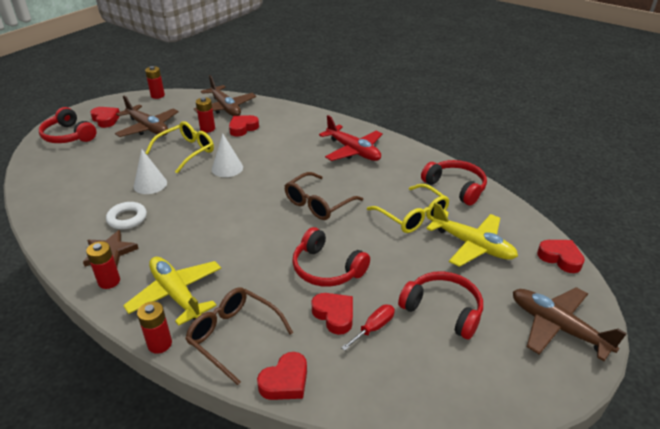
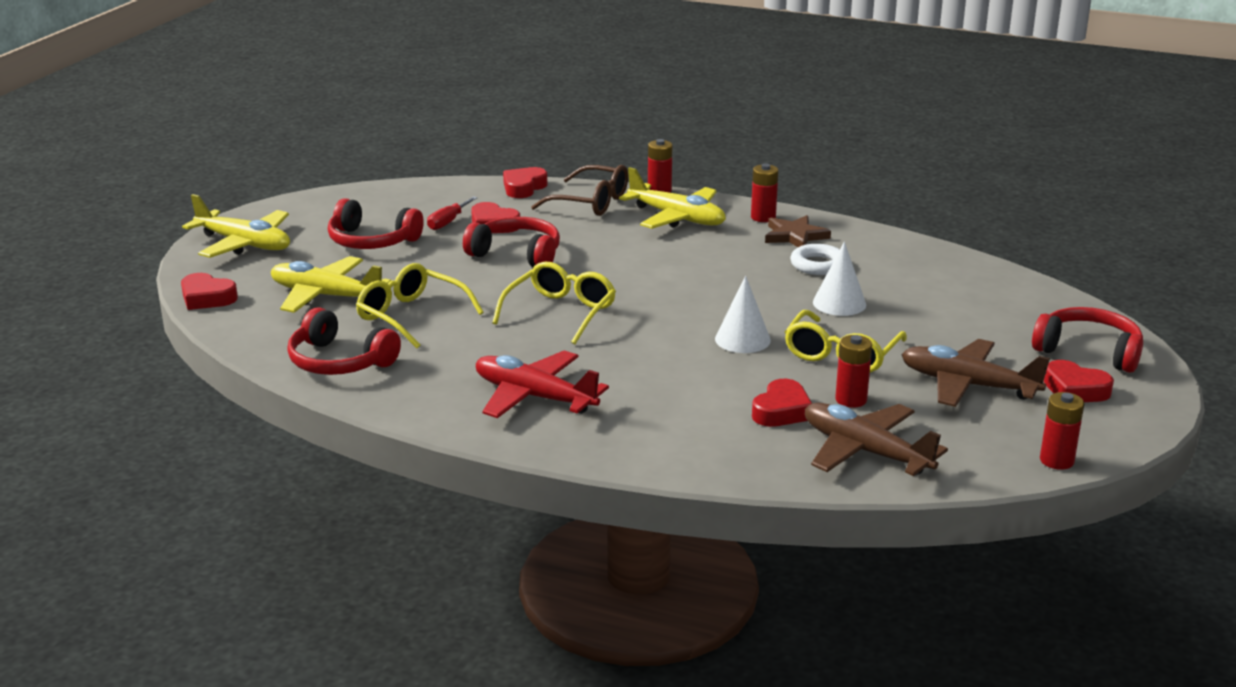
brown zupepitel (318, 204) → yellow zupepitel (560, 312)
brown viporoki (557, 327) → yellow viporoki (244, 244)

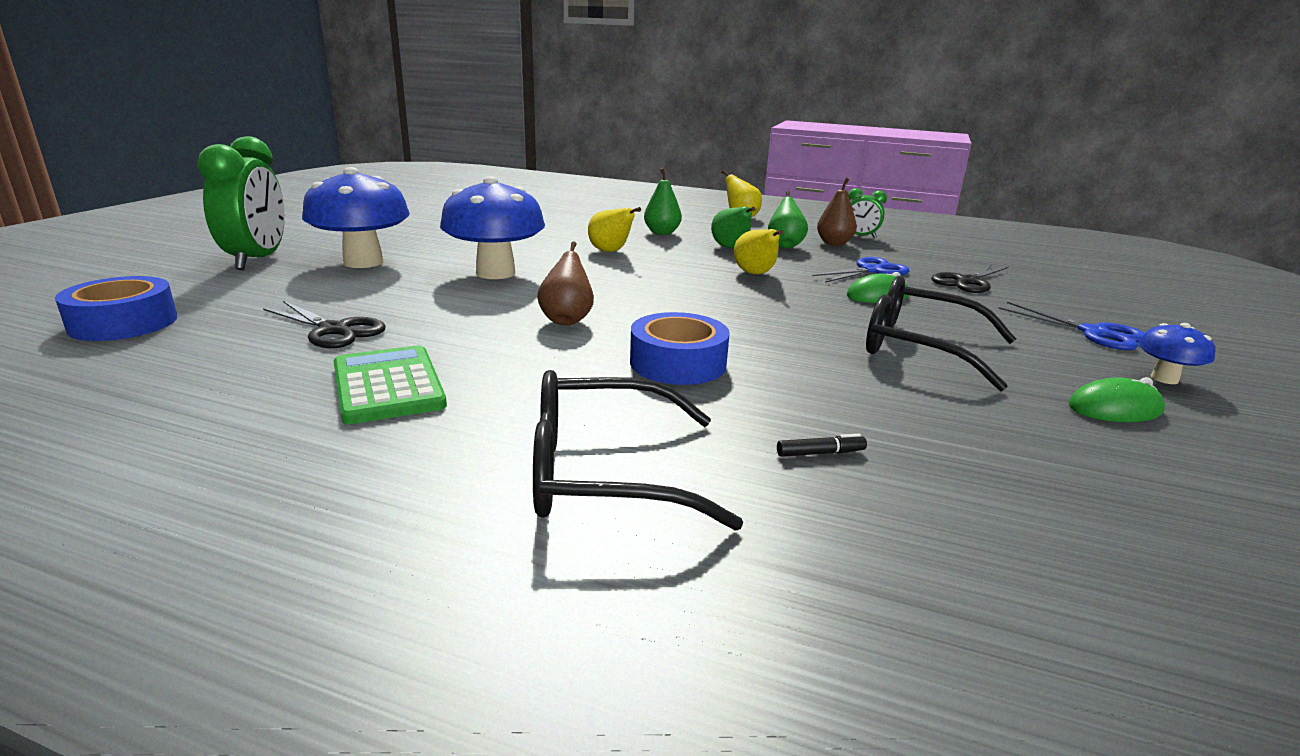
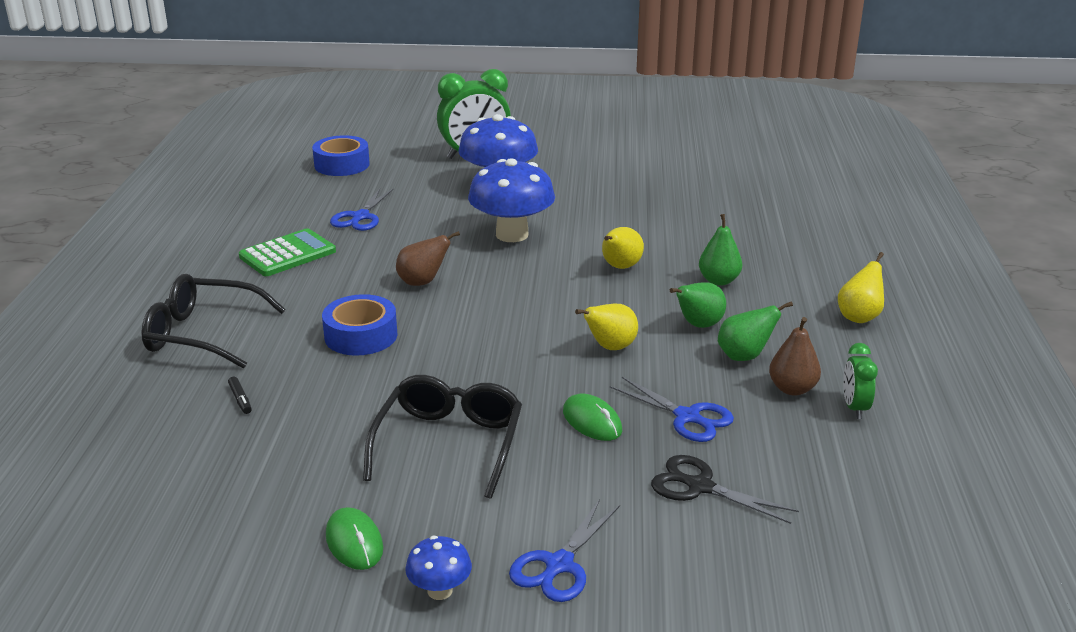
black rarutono (334, 330) → blue rarutono (360, 217)
black zupepitel (604, 473) → black zupepitel (203, 334), 60 degrees counterclockwise

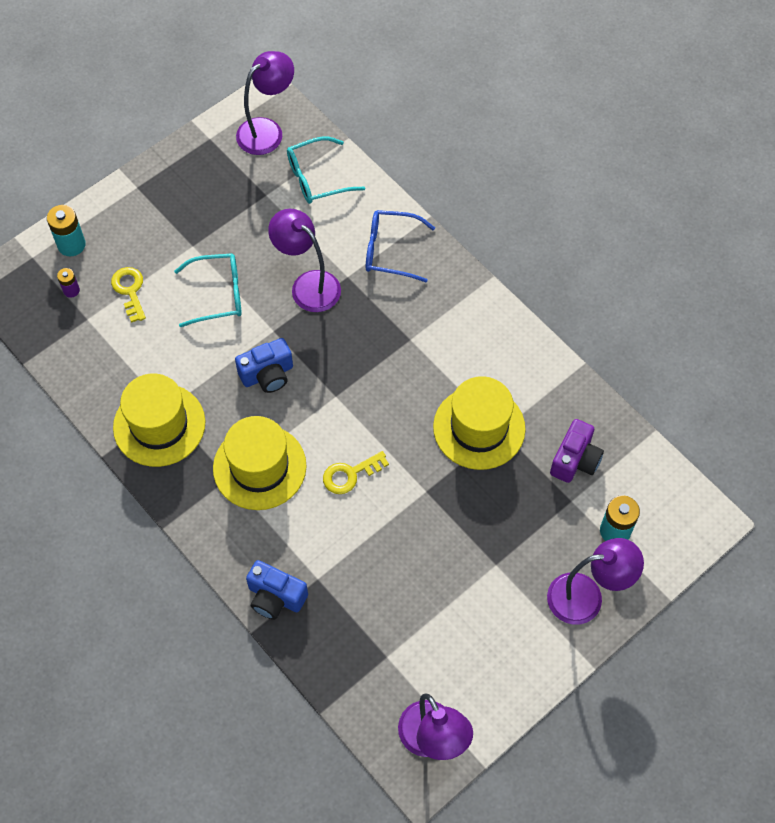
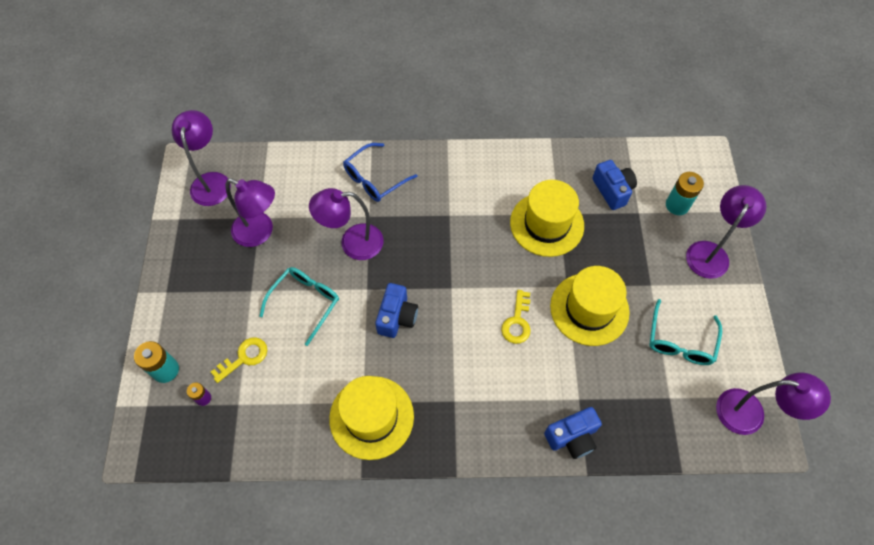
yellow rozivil (130, 290) → yellow rozivil (244, 357), 120 degrees clockwise
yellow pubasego (259, 467) → yellow pubasego (589, 309), relocated
turquoise zupepitel (317, 178) → turquoise zupepitel (680, 341), relocated
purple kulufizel (575, 460) → blue kulufizel (612, 190)
- → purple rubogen (260, 232)

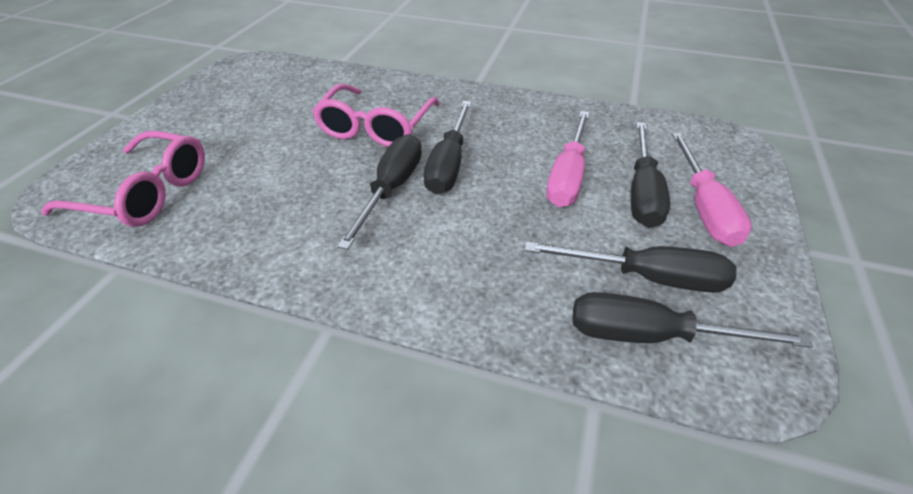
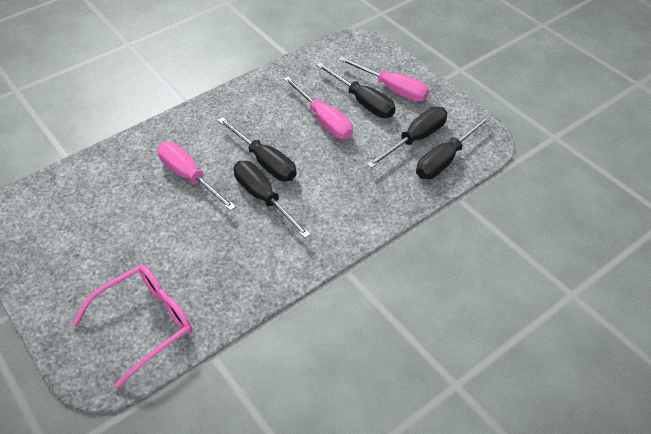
pink zupepitel (376, 127) → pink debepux (189, 177)

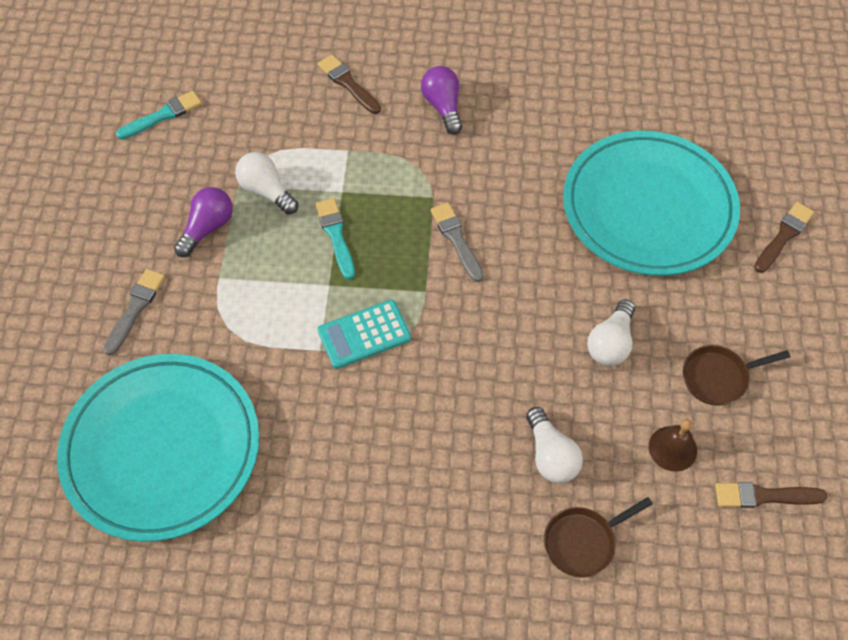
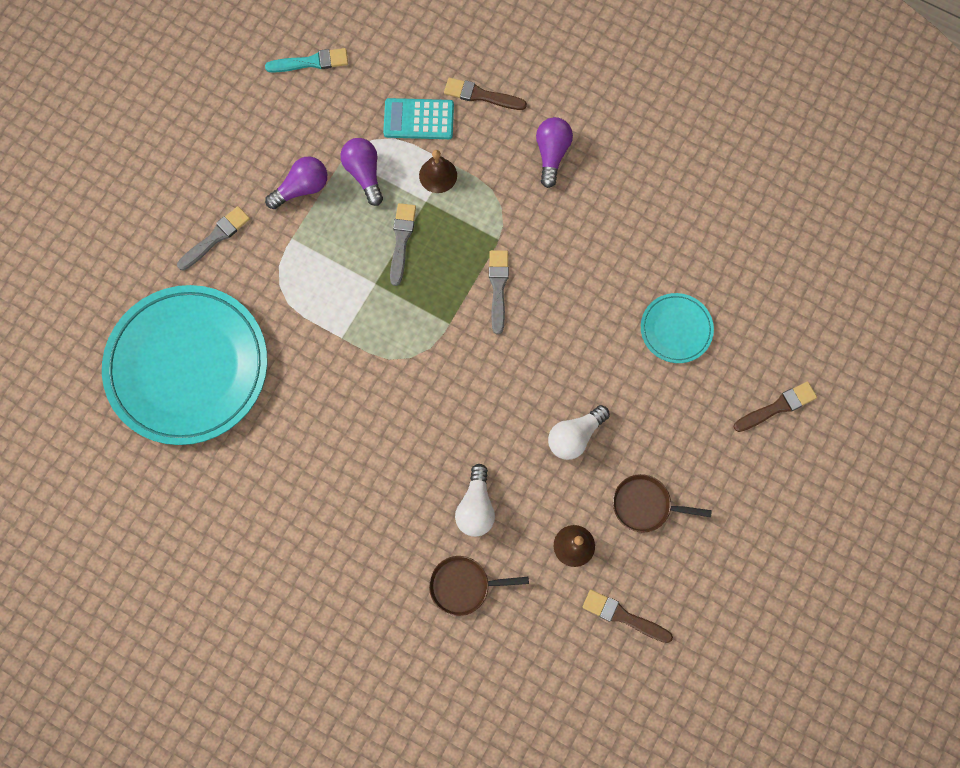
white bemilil (266, 191) → purple bemilil (364, 174)
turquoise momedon (336, 235) → grey momedon (401, 240)
brown momedon (348, 83) → brown momedon (481, 95), 60 degrees counterclockwise
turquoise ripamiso (364, 334) → turquoise ripamiso (418, 119), relocated
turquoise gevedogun (648, 207) → turquoise gevedogun (676, 329), x0.45
- → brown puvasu (438, 175)

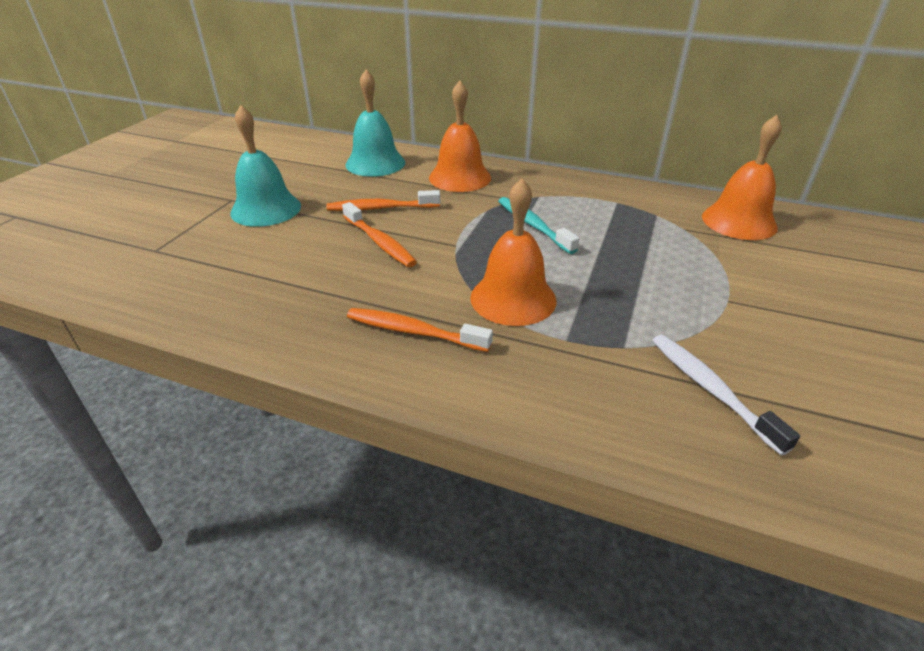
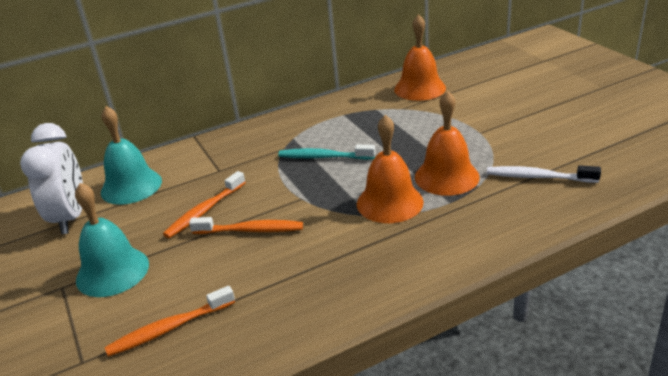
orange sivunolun (413, 331) → orange sivunolun (169, 328), relocated
orange puvasu (460, 177) → orange puvasu (446, 176), relocated
- → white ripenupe (70, 217)

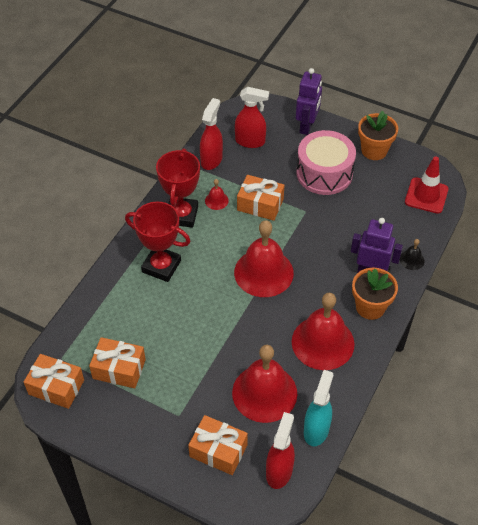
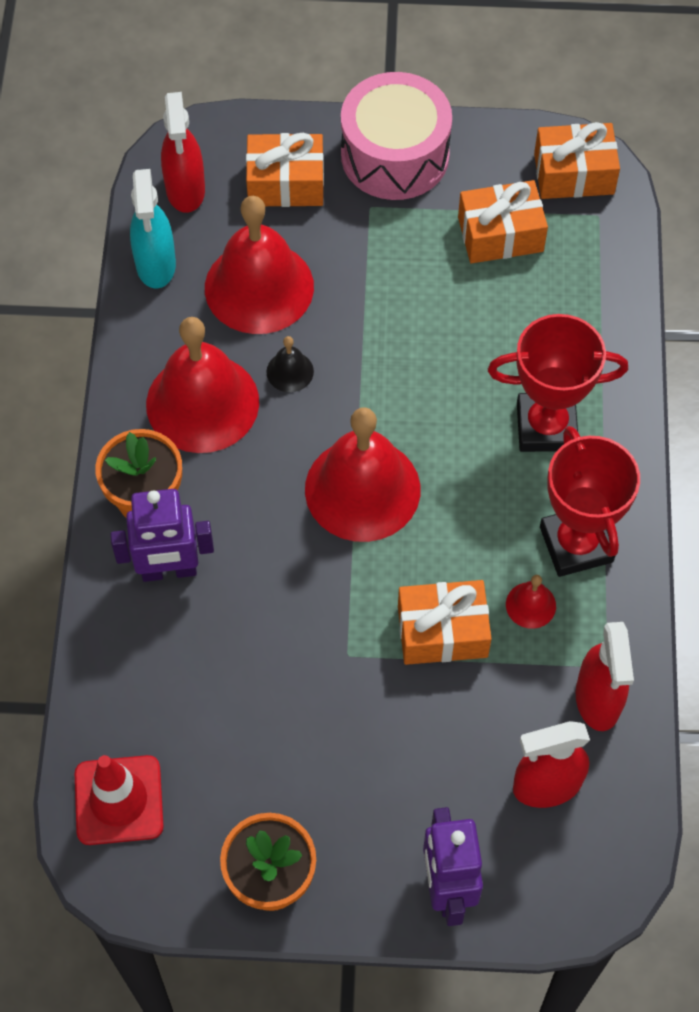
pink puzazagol (324, 173) → pink puzazagol (395, 155), relocated
black puvasu (411, 260) → black puvasu (290, 371), relocated

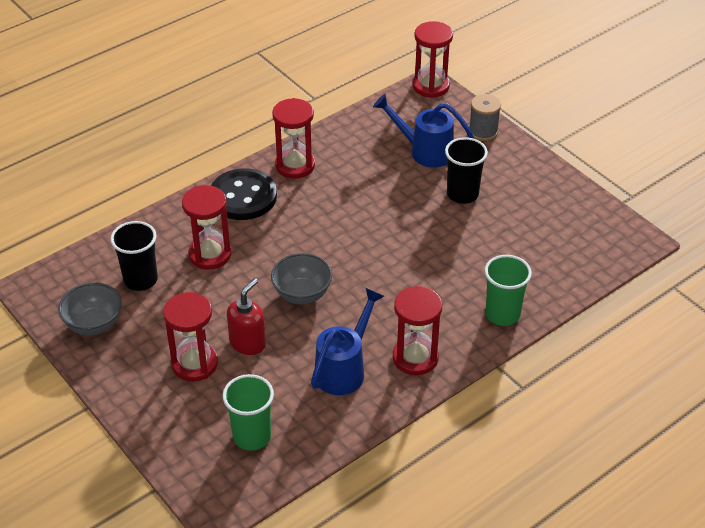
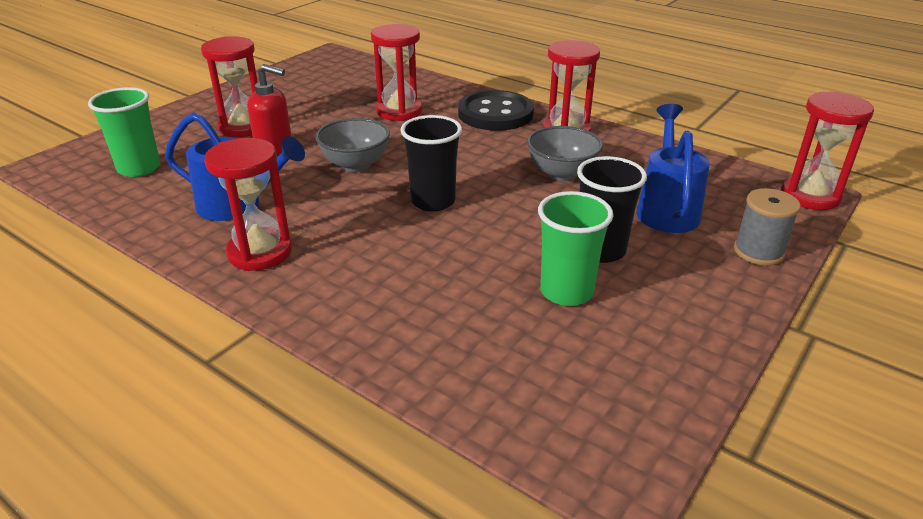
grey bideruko (94, 325) → grey bideruko (561, 174), relocated
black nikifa (140, 280) → black nikifa (433, 201), relocated
green nikifa (502, 314) → green nikifa (566, 291), relocated

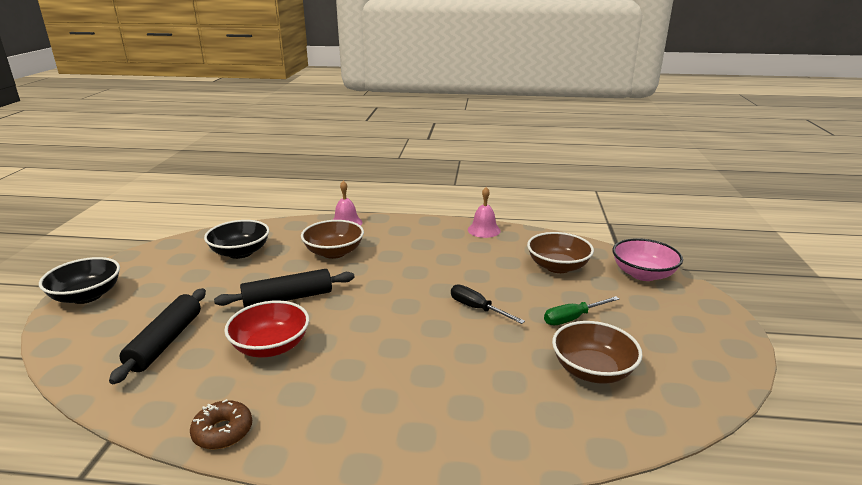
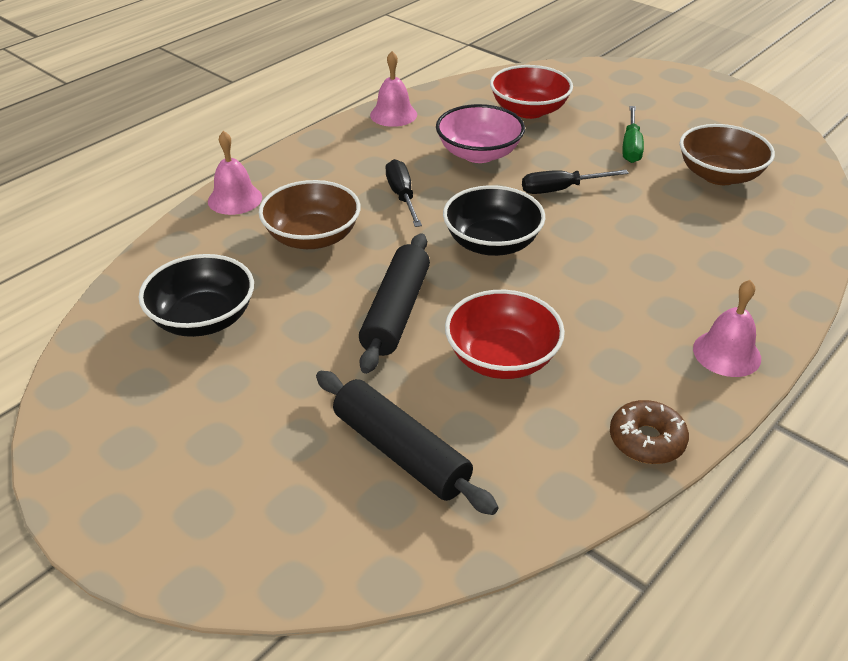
black bideruko (87, 296) → black bideruko (492, 243), relocated
brown bideruko (557, 266) → red bideruko (529, 110)
pink bideruko (643, 274) → pink bideruko (479, 154), relocated
- → black debepux (402, 196)
- → pink puvasu (726, 353)

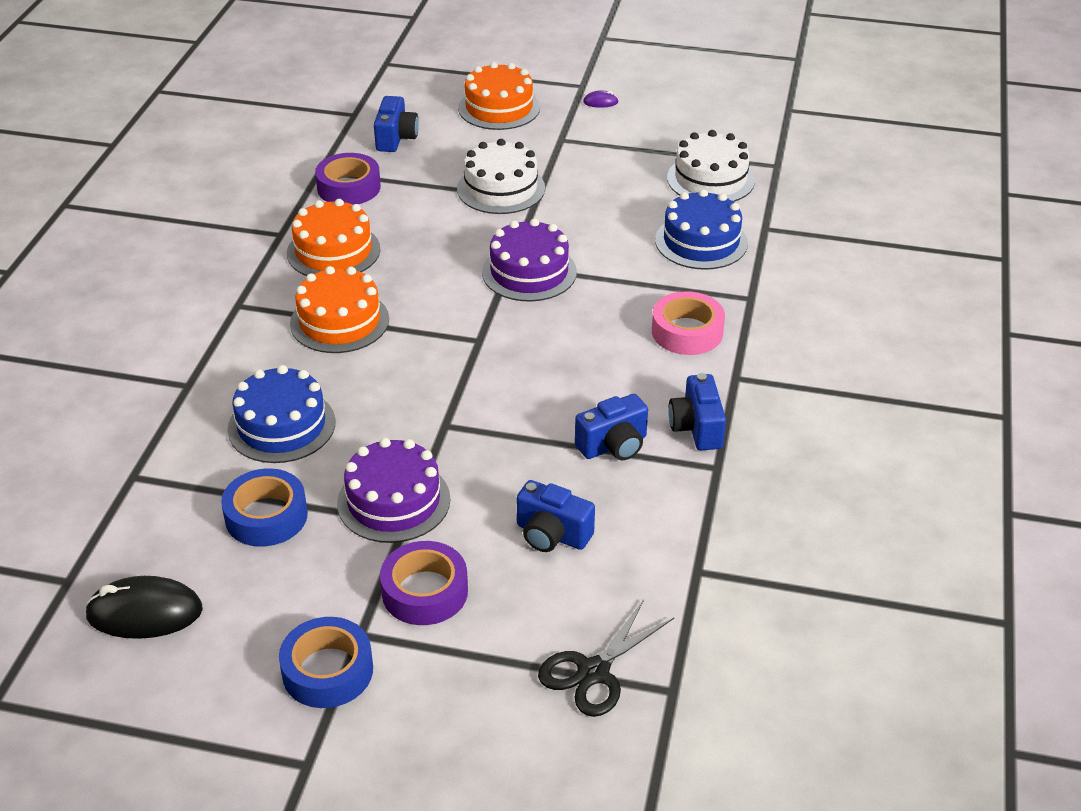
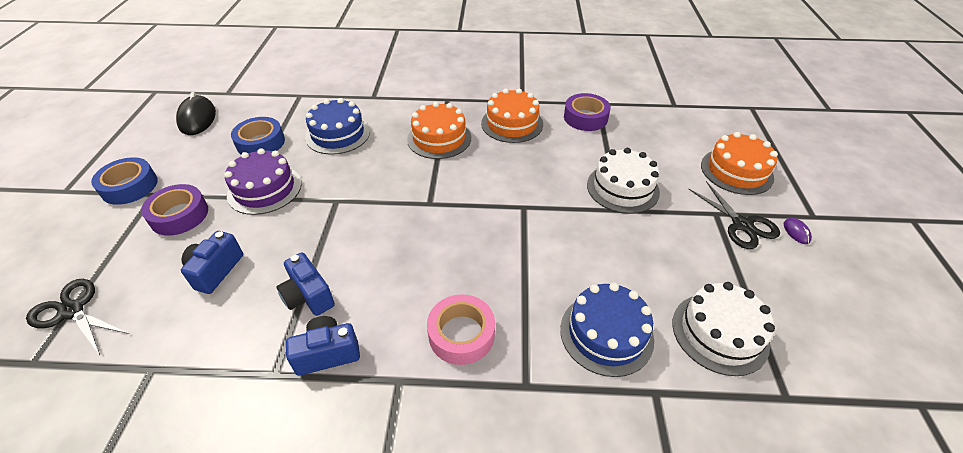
blue kulufizel (396, 138) → -
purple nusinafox (529, 272) → -
- → black rarutono (742, 225)

